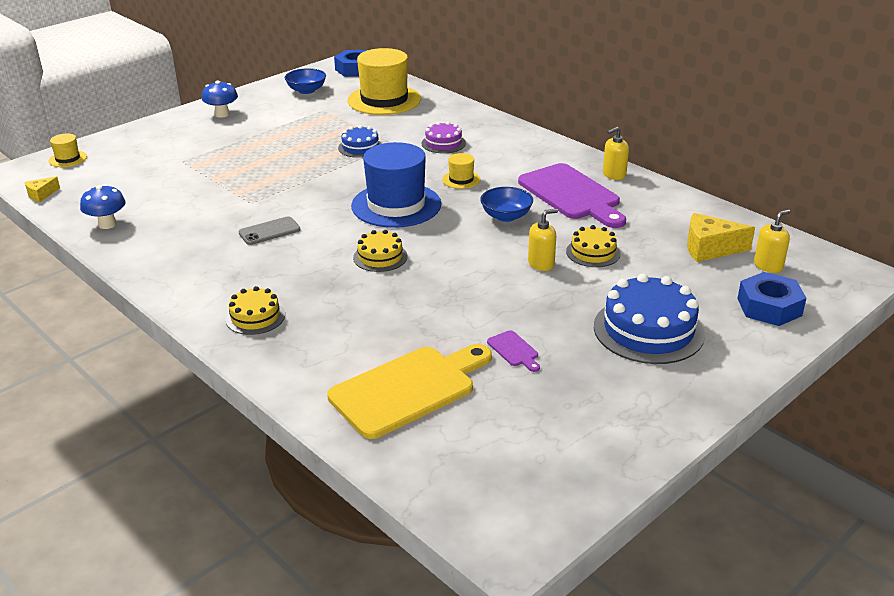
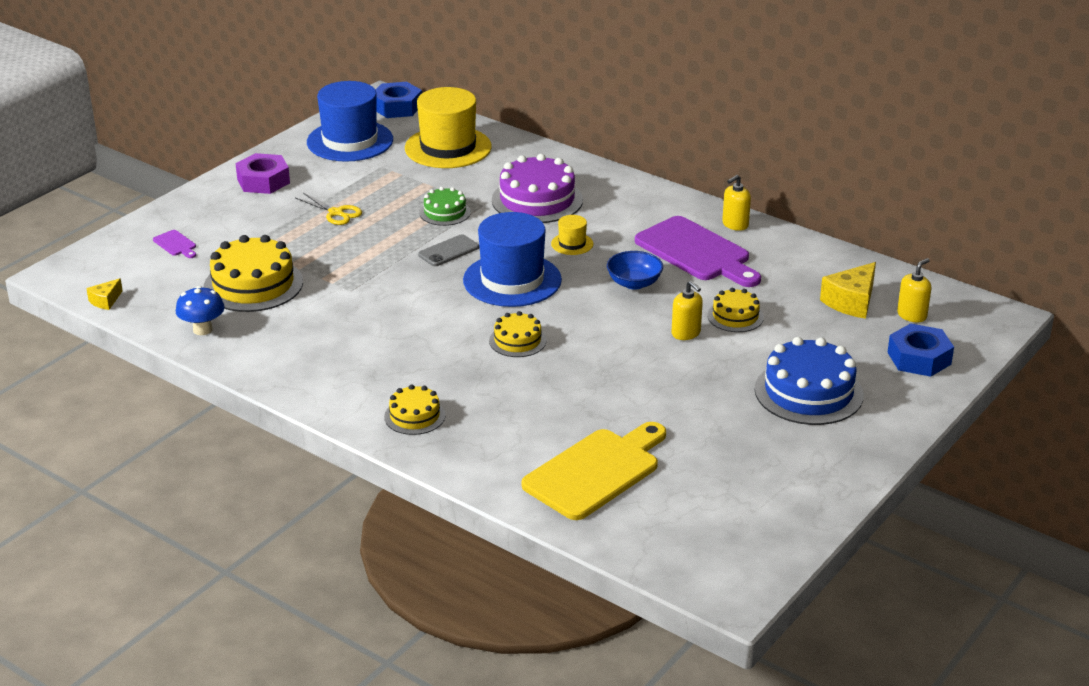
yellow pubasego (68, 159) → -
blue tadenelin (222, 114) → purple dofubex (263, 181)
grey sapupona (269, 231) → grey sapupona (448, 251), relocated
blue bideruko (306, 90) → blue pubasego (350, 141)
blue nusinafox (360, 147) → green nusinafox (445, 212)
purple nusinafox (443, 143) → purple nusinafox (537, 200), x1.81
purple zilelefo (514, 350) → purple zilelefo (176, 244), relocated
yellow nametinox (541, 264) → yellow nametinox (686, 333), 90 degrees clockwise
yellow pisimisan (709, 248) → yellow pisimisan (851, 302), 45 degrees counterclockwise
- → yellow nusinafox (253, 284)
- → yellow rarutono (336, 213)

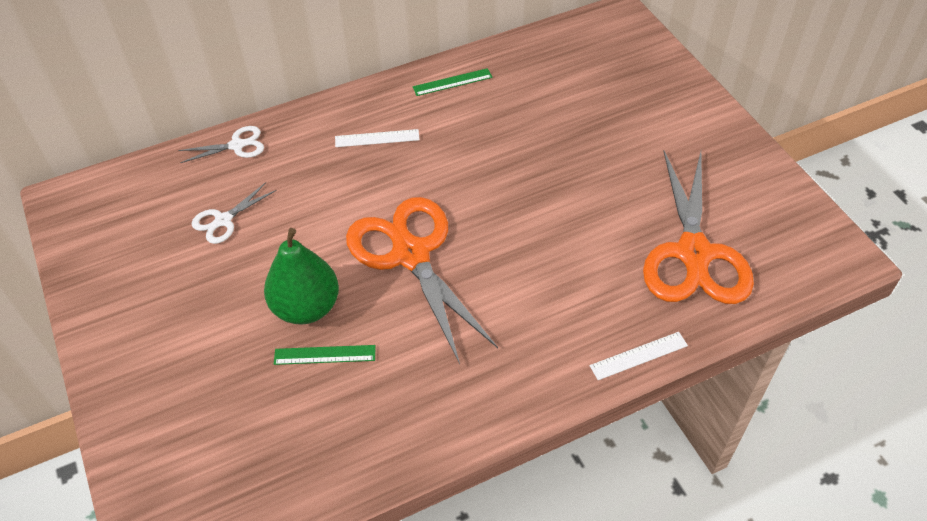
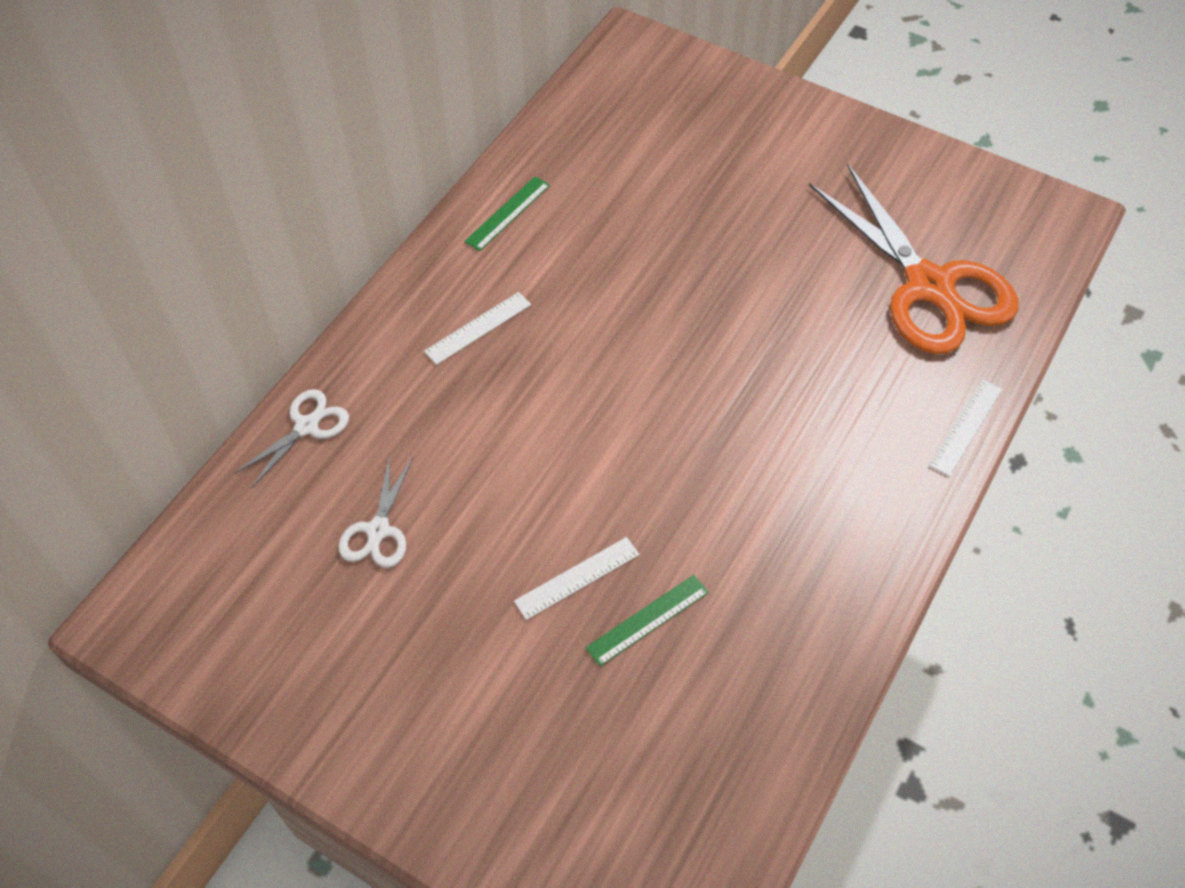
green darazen (306, 307) → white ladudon (577, 577)
orange rarutono (410, 254) → -

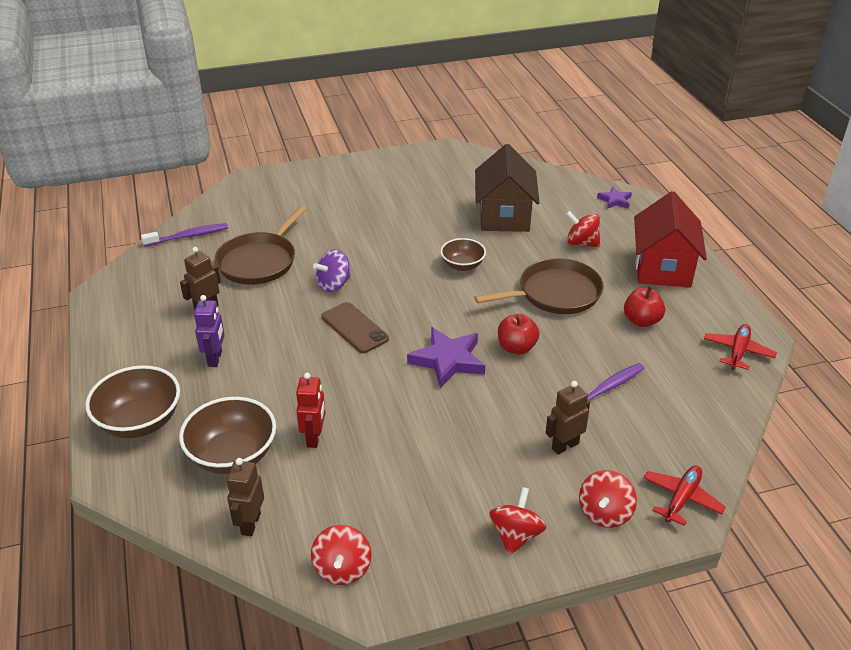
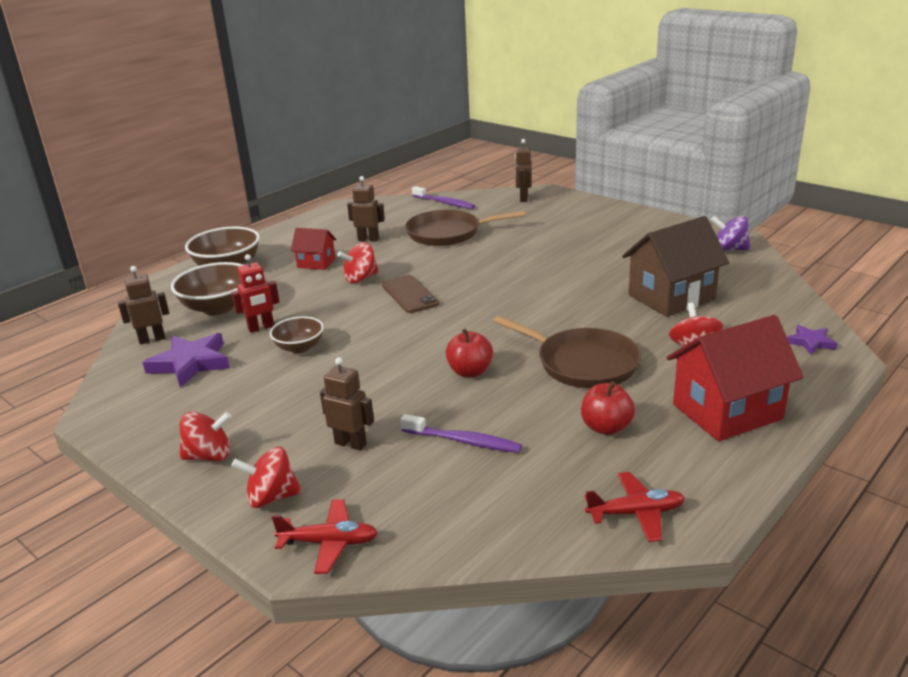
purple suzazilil (215, 358) → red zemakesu (316, 263)
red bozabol (342, 569) → red bozabol (360, 278), relocated
purple bozabol (333, 284) → purple bozabol (729, 249), relocated
brown sapupona (355, 328) → brown sapupona (410, 294), 45 degrees counterclockwise
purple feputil (448, 360) → purple feputil (191, 363), relocated
brown bideruko (462, 265) → brown bideruko (299, 347), relocated
- → brown suzazilil (523, 198)

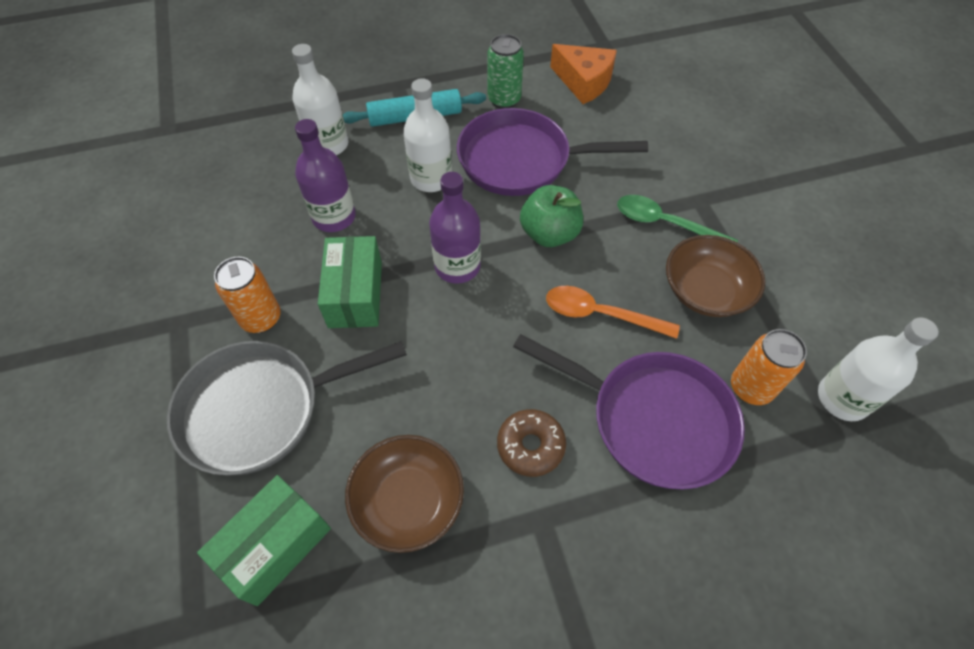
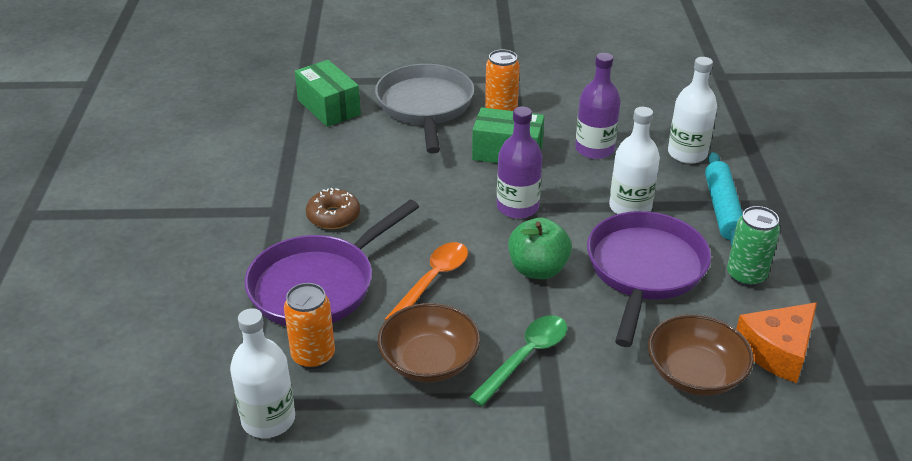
brown bideruko (408, 501) → brown bideruko (695, 373), relocated

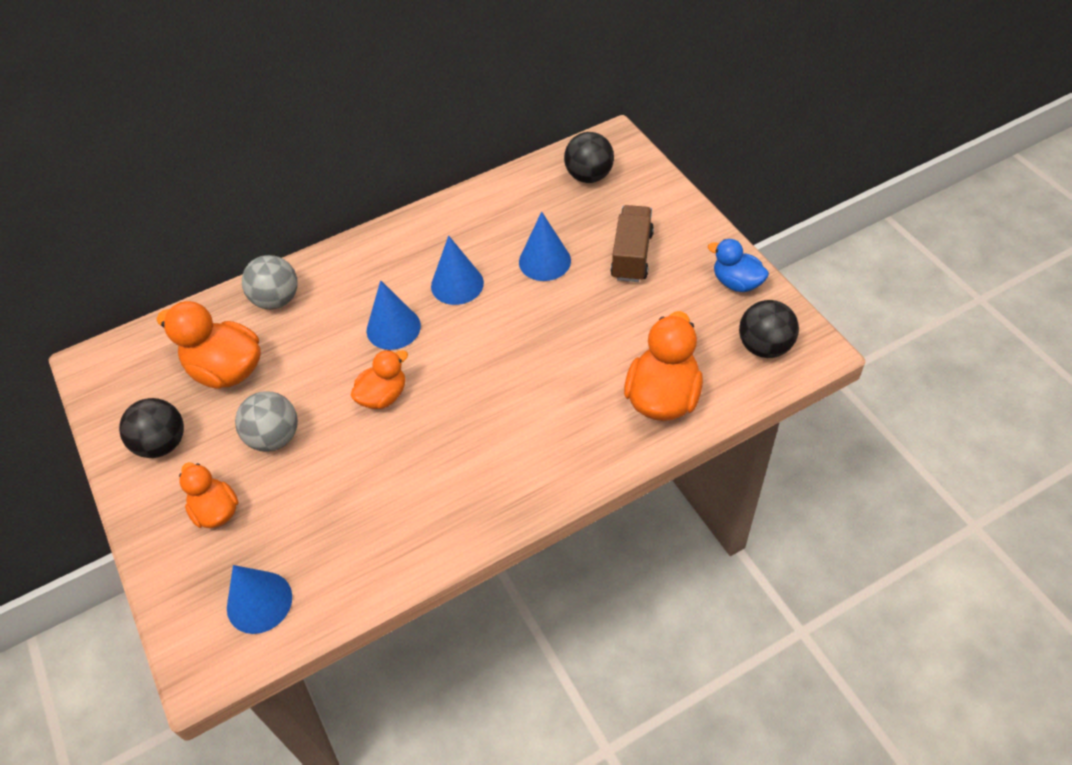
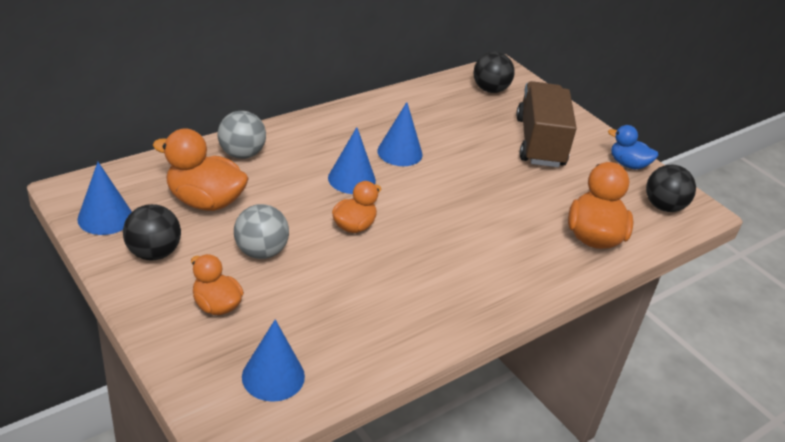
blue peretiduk (544, 261) → blue peretiduk (105, 217), relocated
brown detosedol (632, 255) → brown detosedol (539, 142), x1.54

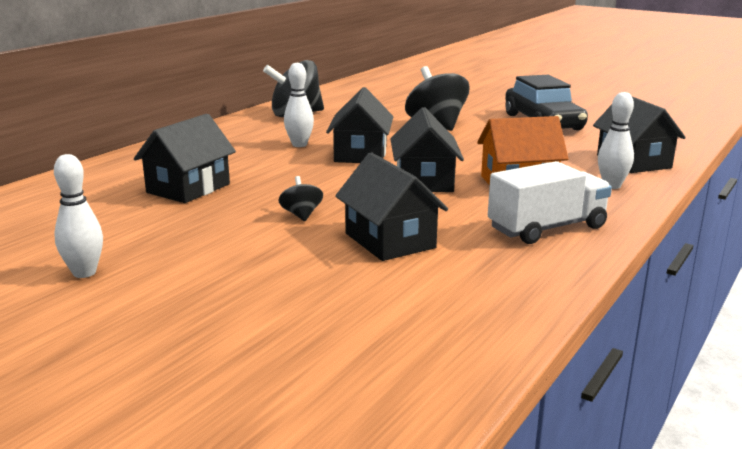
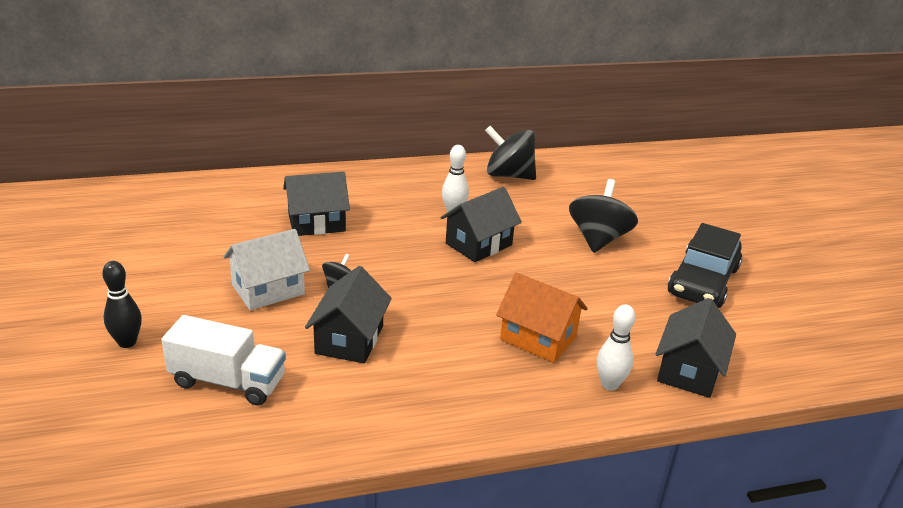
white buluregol (84, 273) → -
black zemakesu (424, 181) → -
white detosedol (547, 228) → white detosedol (228, 381), relocated
- → black buluregol (127, 342)
- → white zemakesu (268, 289)

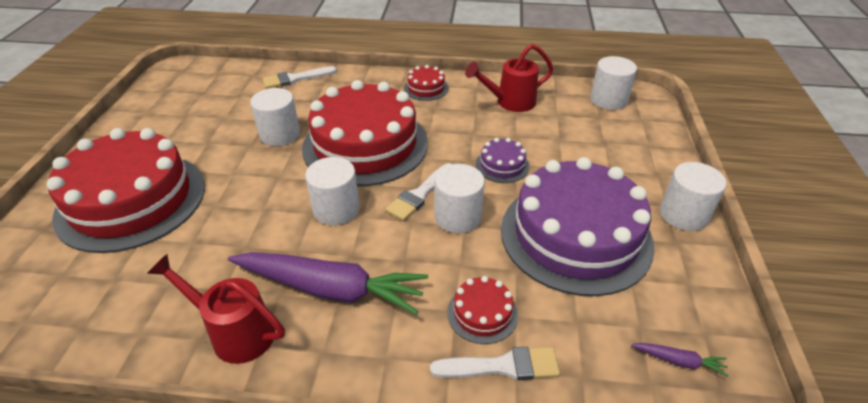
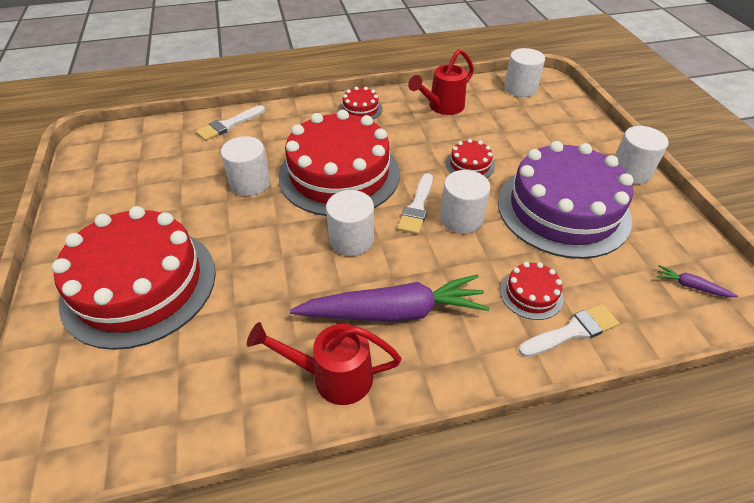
purple nusinafox (502, 165) → red nusinafox (470, 164)
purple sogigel (679, 361) → purple sogigel (691, 286), 150 degrees counterclockwise

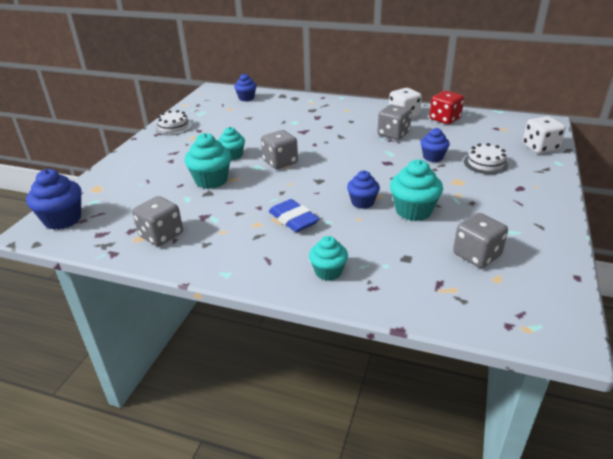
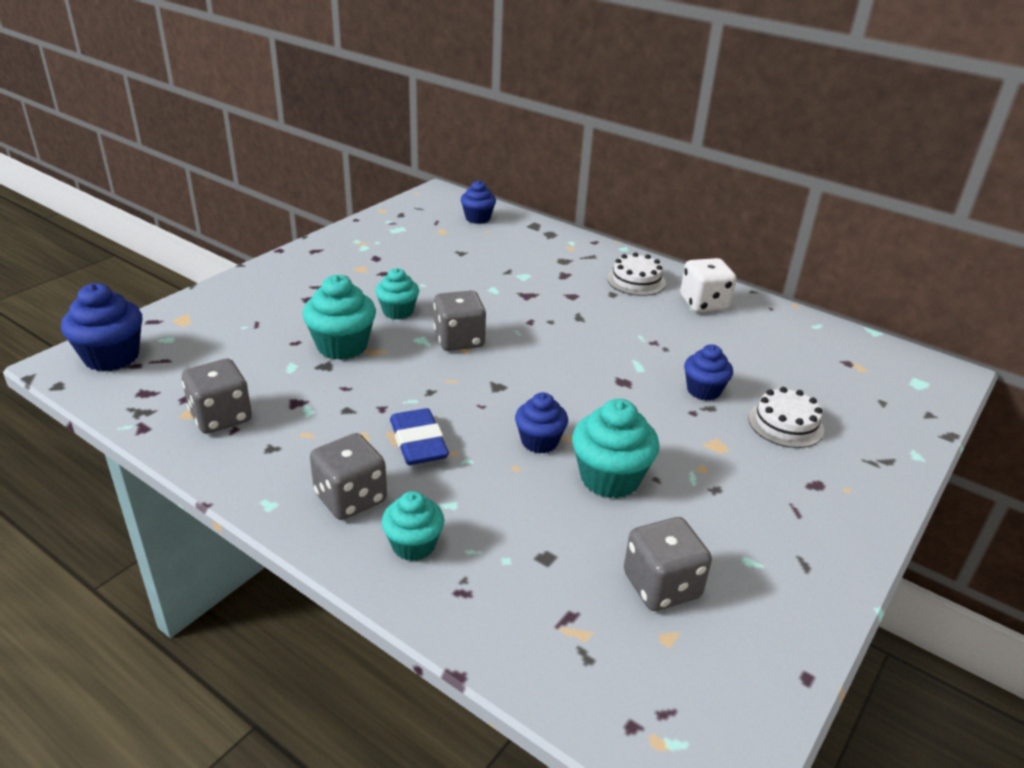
white nusinafox (173, 127) → white nusinafox (636, 281), relocated
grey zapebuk (393, 134) → grey zapebuk (350, 498), relocated
red zapebuk (445, 119) → -
white zapebuk (540, 147) → -

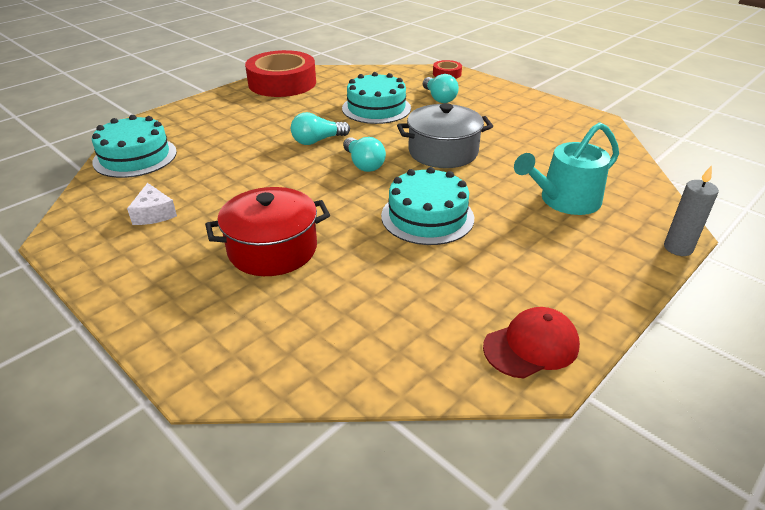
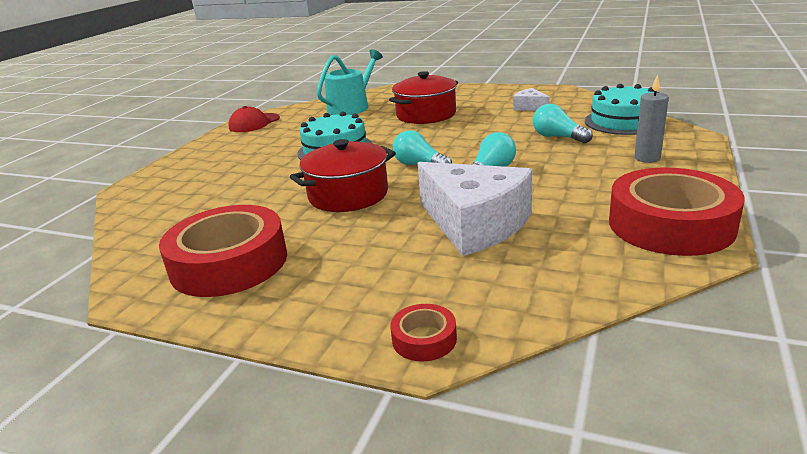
turquoise nusinafox (376, 108) → white pisimisan (475, 224)
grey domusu (443, 152) → red domusu (348, 195)
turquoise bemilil (439, 98) → turquoise bemilil (558, 137), relocated
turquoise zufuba (564, 200) → turquoise zufuba (351, 107), relocated
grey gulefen (678, 248) → grey gulefen (647, 158), relocated
- → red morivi (229, 263)

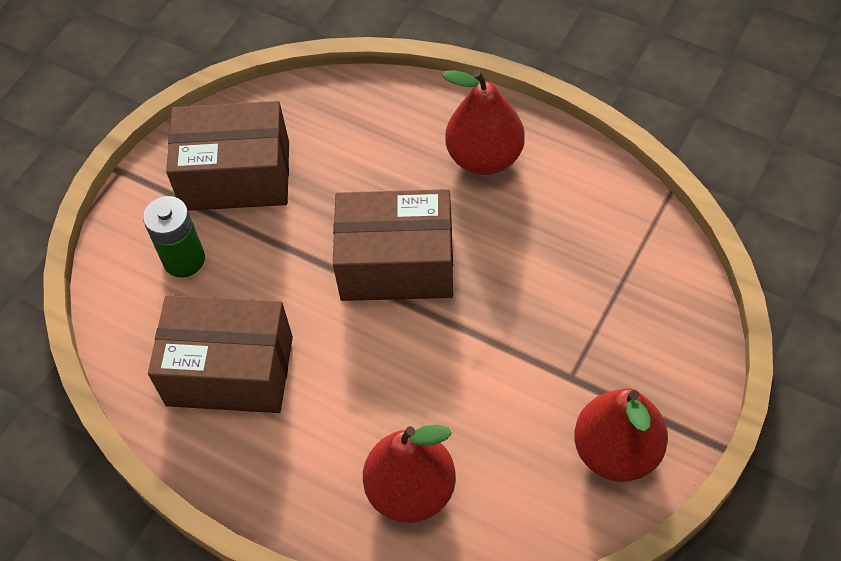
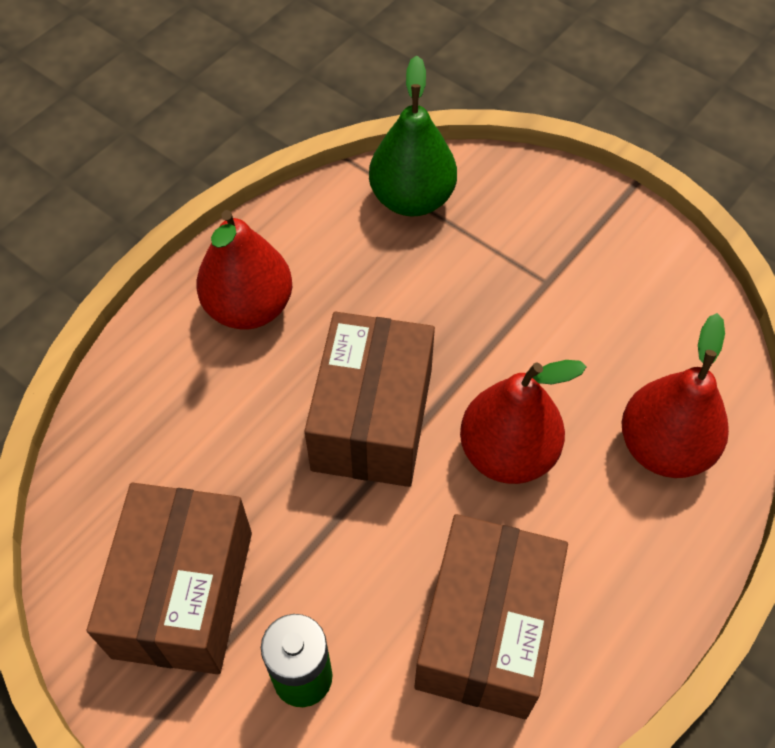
red darazen (617, 451) → red darazen (507, 453), relocated
- → green darazen (412, 199)

